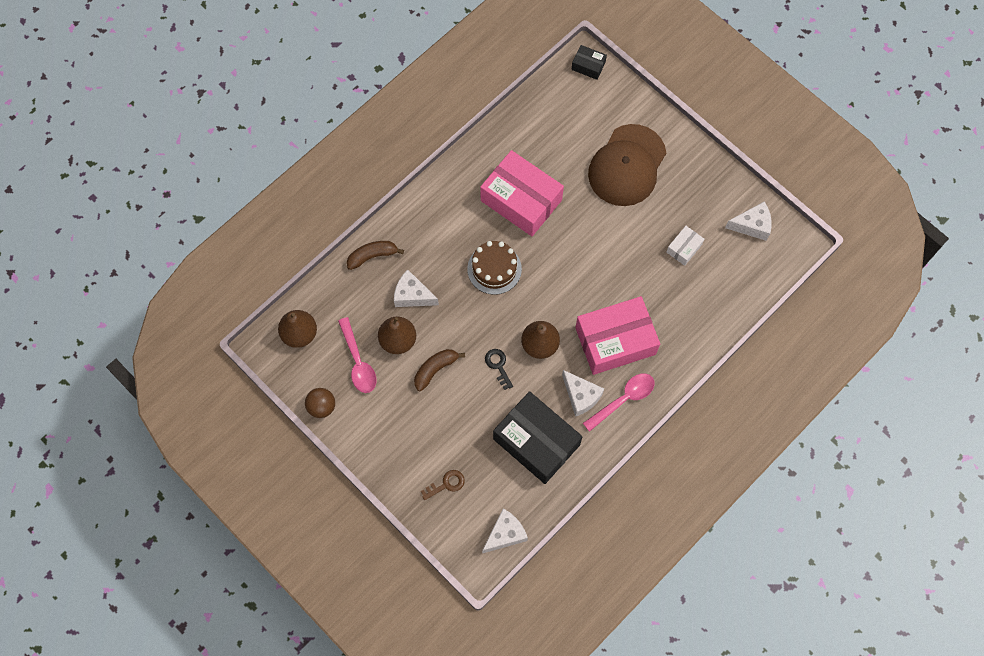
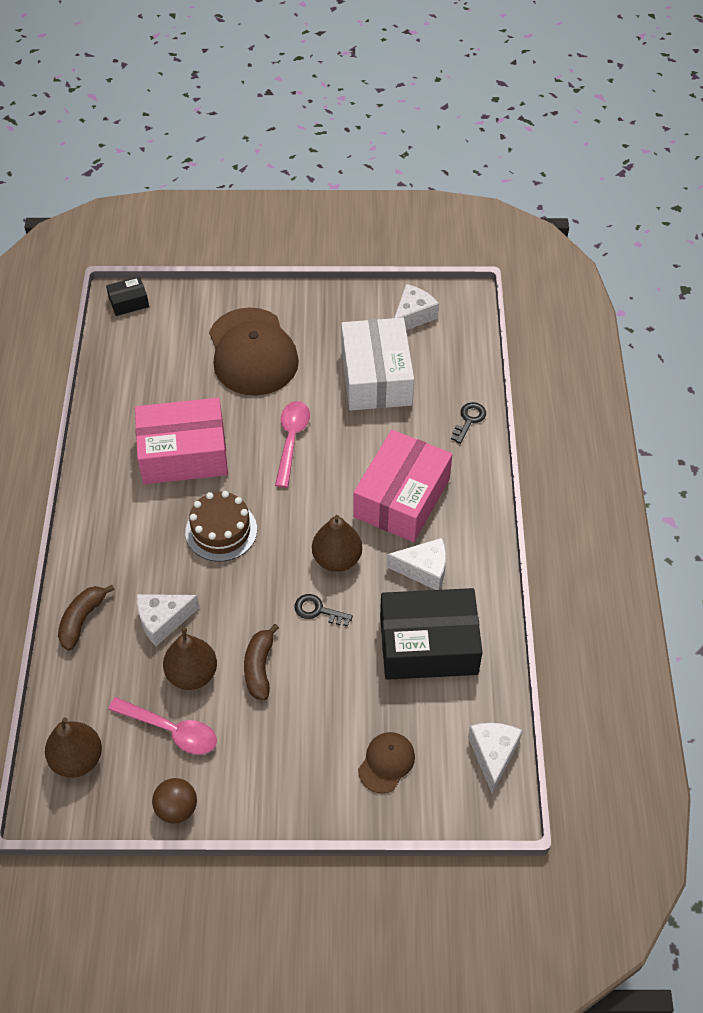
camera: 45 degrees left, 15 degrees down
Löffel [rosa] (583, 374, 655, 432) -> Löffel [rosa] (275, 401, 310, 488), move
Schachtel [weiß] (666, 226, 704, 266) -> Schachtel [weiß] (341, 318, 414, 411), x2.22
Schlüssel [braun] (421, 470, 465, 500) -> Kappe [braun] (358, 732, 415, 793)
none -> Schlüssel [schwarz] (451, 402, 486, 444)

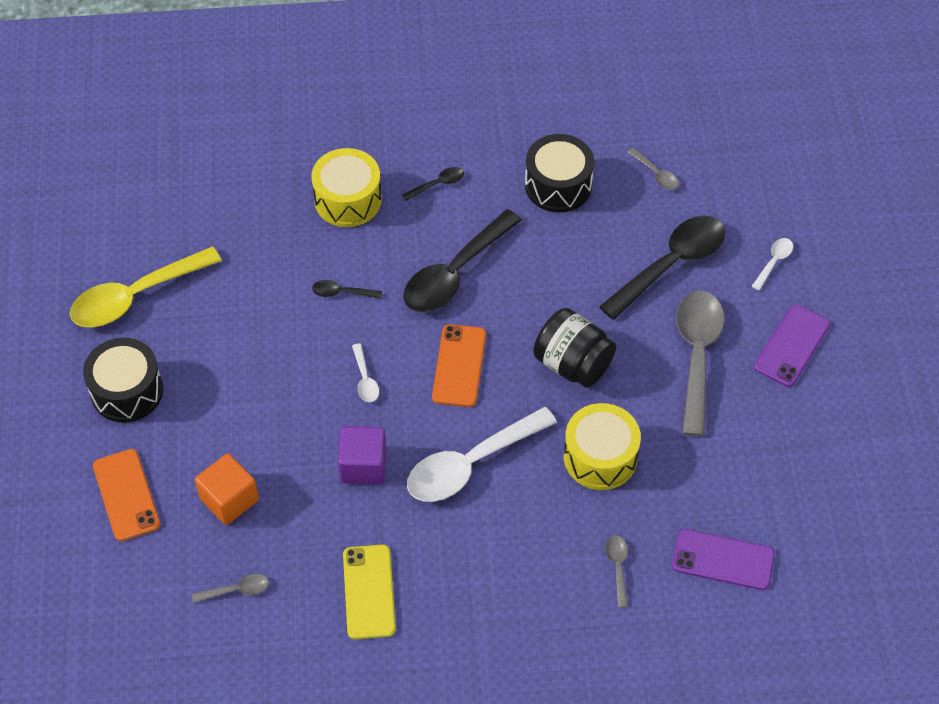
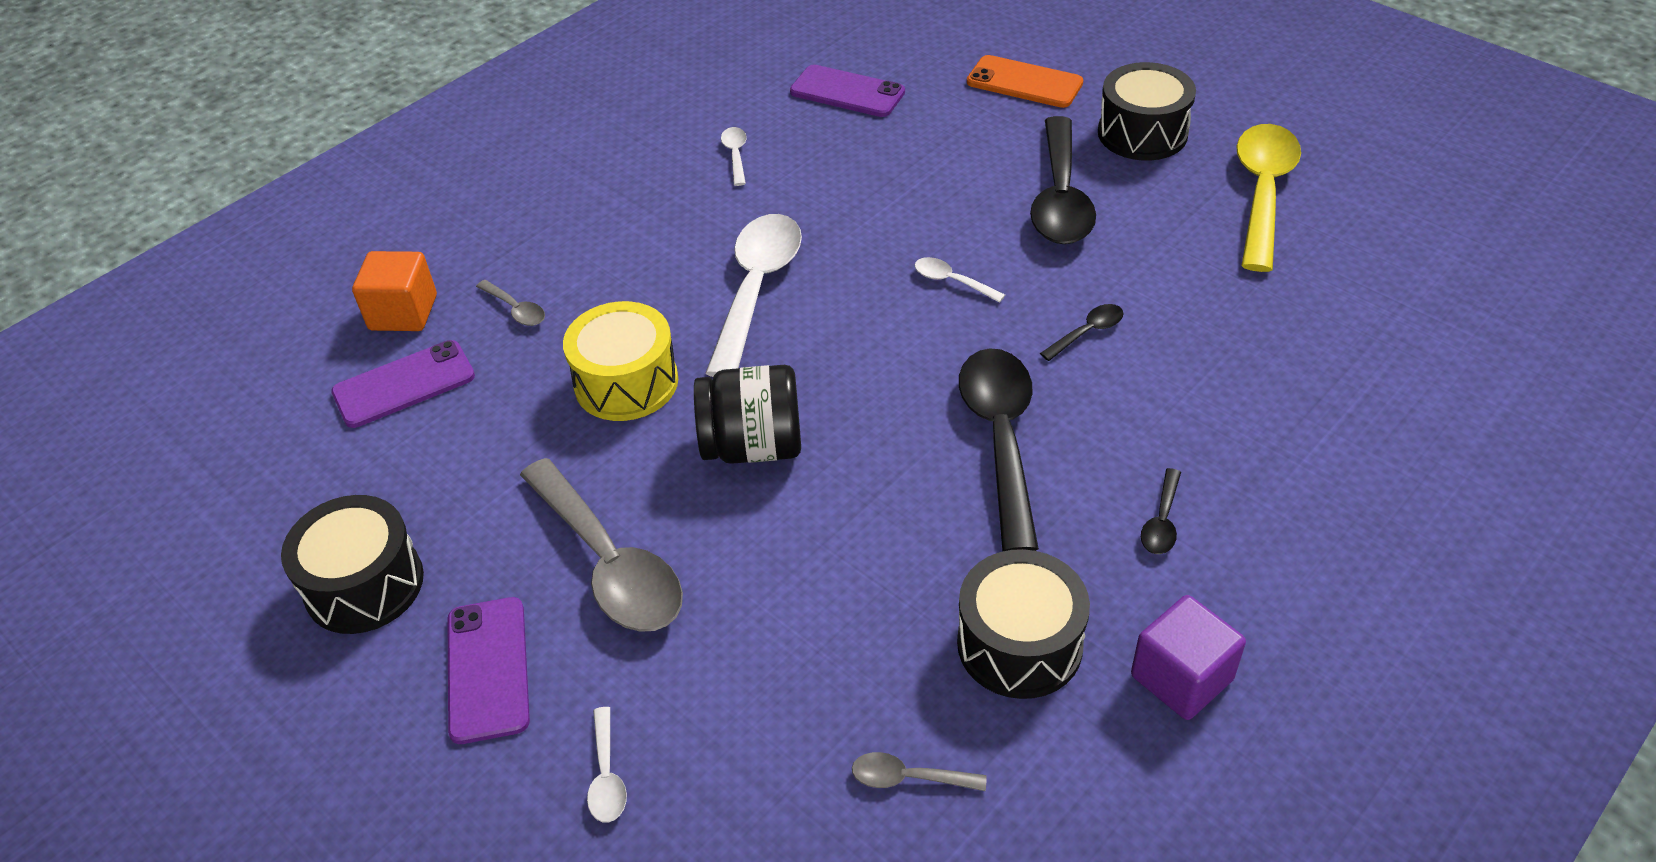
camera: 140 degrees right, 10 degrees down
none -> Trommel [schwarz] (281, 495, 424, 634)
Kubus [orange] (195, 454, 259, 525) -> Kubus [orange] (352, 251, 437, 331), move
Handy [gelb] (343, 544, 396, 640) -> Löffel [weiß] (721, 127, 747, 186)
Löffel [grau] (192, 574, 269, 603) -> Handy [lila] (790, 65, 905, 117)
Löffel [schwarz] (599, 216, 725, 320) -> Löffel [schwarz] (1030, 116, 1096, 244), move
Kubus [lila] (338, 426, 386, 484) -> Kubus [lila] (1131, 595, 1246, 720), move
Trommel [gelb] (312, 148, 382, 227) -> none
Handy [orange] (432, 324, 486, 407) -> none

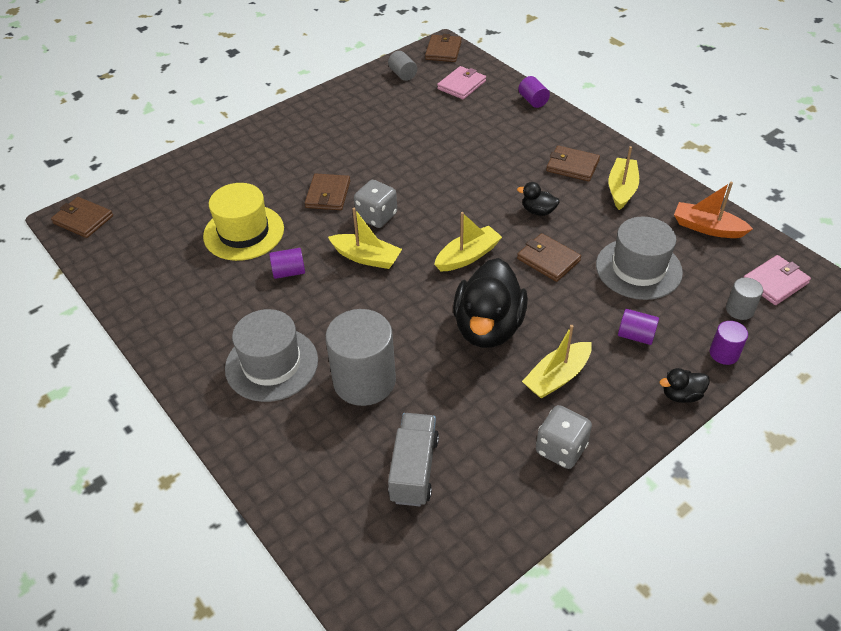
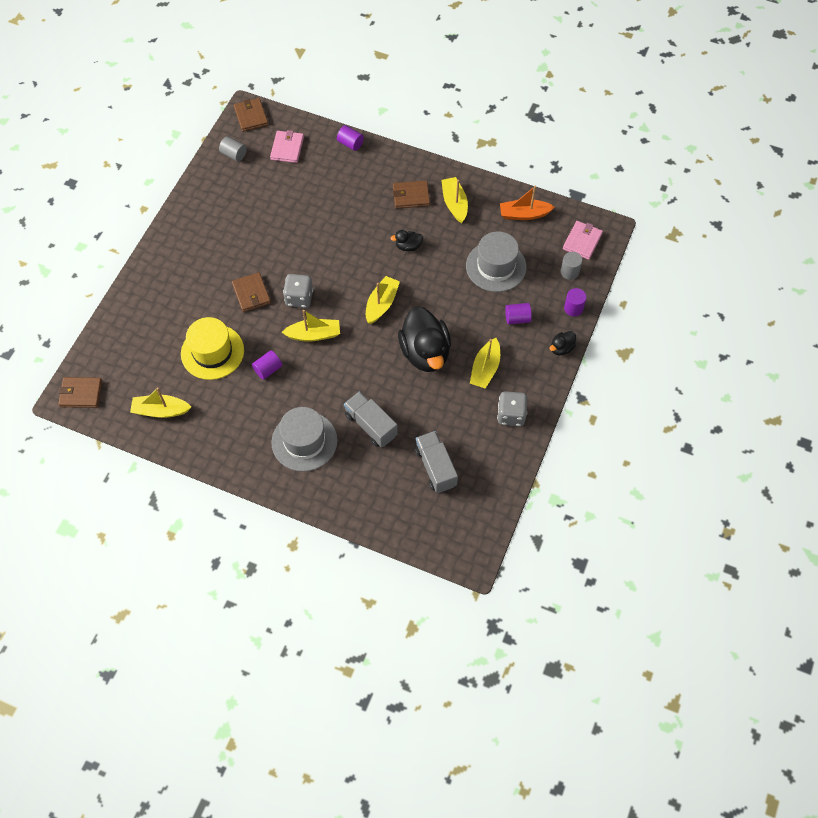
camera: 30 degrees left, 15 degrees up
none -> Boot [gelb] (130, 388, 191, 418)
Vollzylinder [grau] (325, 309, 396, 406) -> Lastwagen [grau] (344, 391, 398, 447)
Geldbörse [braun] (517, 233, 581, 282) -> none

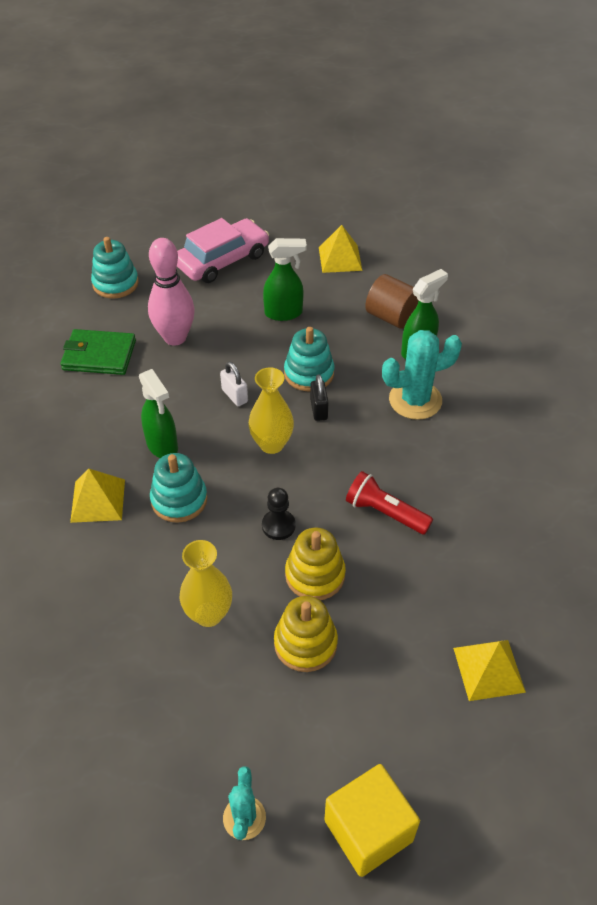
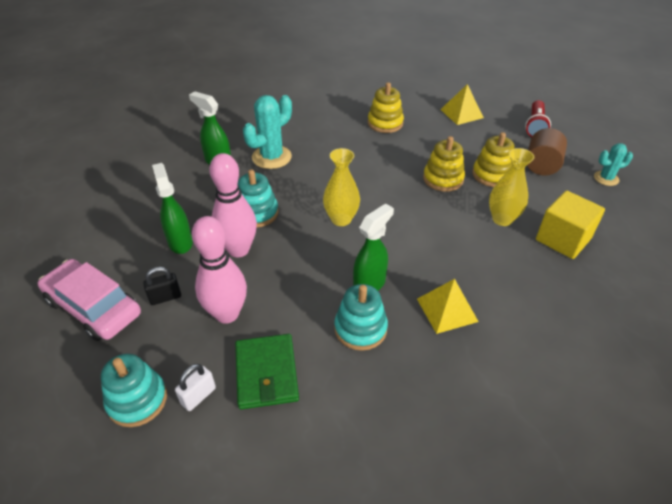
camera: 105 degrees left, 5 degrees down
Vorhängeschloss [schwarz] (310, 374, 329, 421) -> Vorhängeschloss [schwarz] (143, 267, 181, 305), move
Vorhängeschloss [weiß] (220, 362, 248, 406) -> Vorhängeschloss [weiß] (175, 364, 216, 411), move
none -> Bowlingkegel [rosa] (209, 153, 257, 257)
Kaktus [türkis] (382, 330, 462, 420) -> Kaktus [türkis] (243, 95, 292, 169), 75 degrees clockwise
Stapelspielzeug [türkis] (150, 453, 207, 523) -> Stapelspielzeug [türkis] (334, 284, 388, 351), move
none -> Stapelspielzeug [gelb] (368, 82, 404, 133)
Taschenlampe [rot] (346, 471, 433, 534) -> Taschenlampe [rot] (525, 100, 551, 137), move
Vollzylinder [braun] (365, 274, 419, 329) -> Vollzylinder [braun] (527, 128, 567, 176), move
Kubus [gelb] (324, 764, 420, 877) -> Kubus [gelb] (536, 190, 605, 259), move
Bauer [schwarz] (262, 488, 296, 540) -> none
Pyramide [gelb] (319, 225, 362, 273) -> none

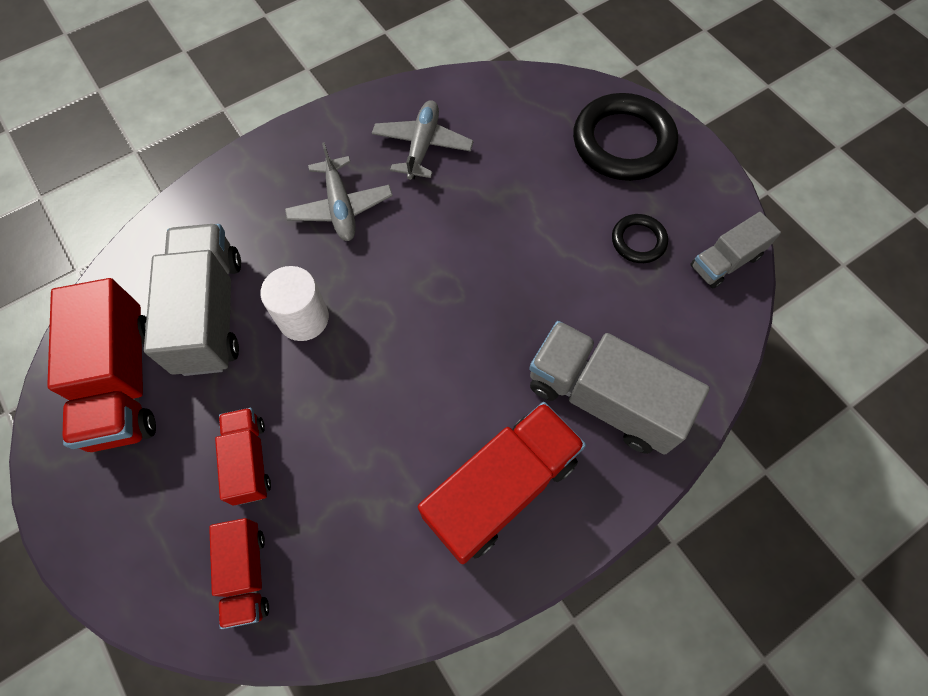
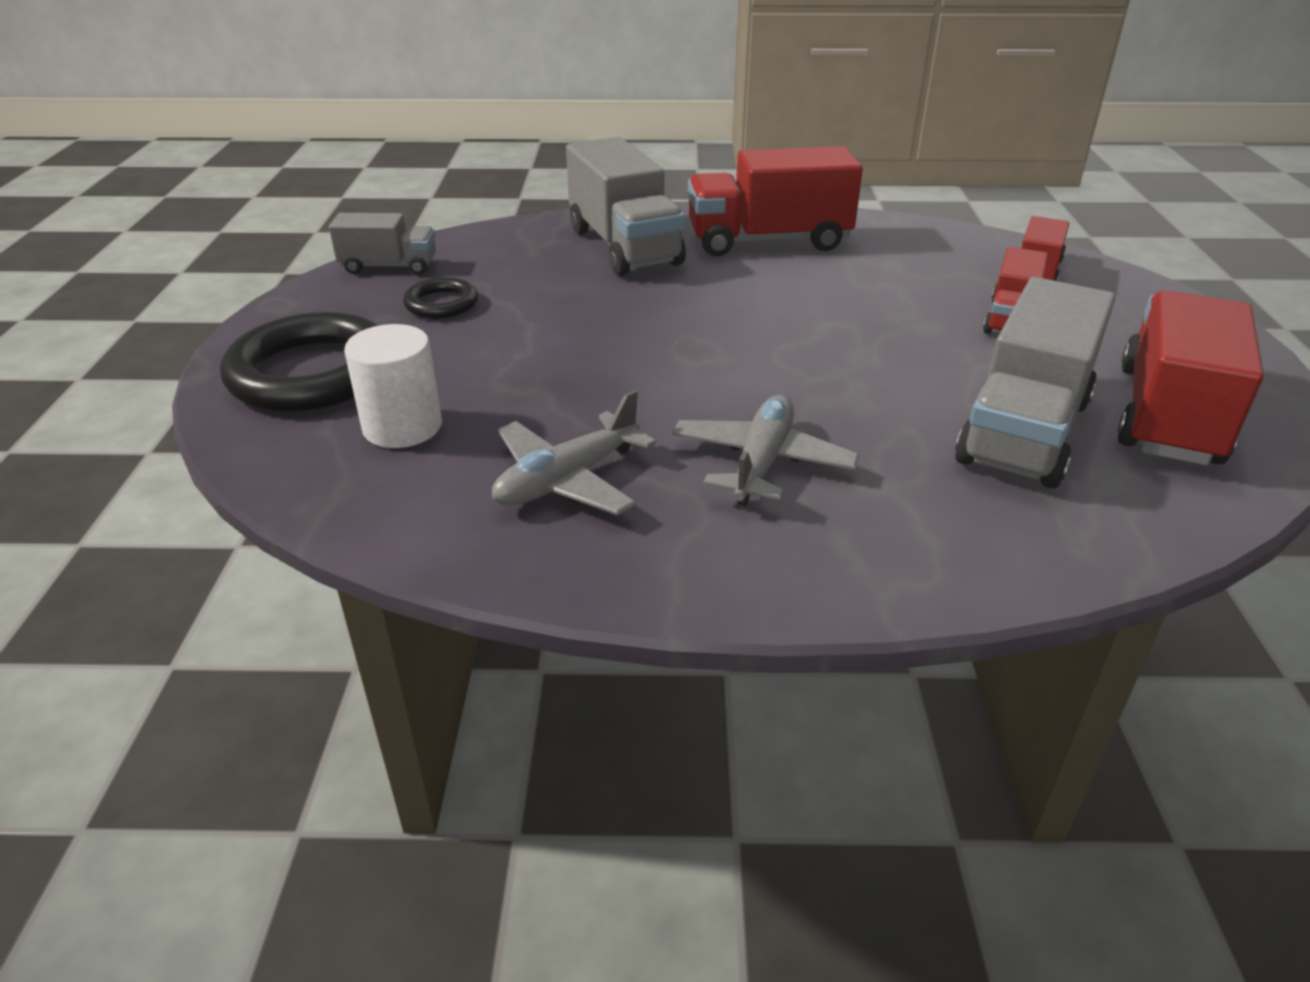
camera: 145 degrees left, 30 degrees down
Vollzylinder [weiß] (260, 266, 329, 341) -> Vollzylinder [weiß] (344, 324, 442, 448), move

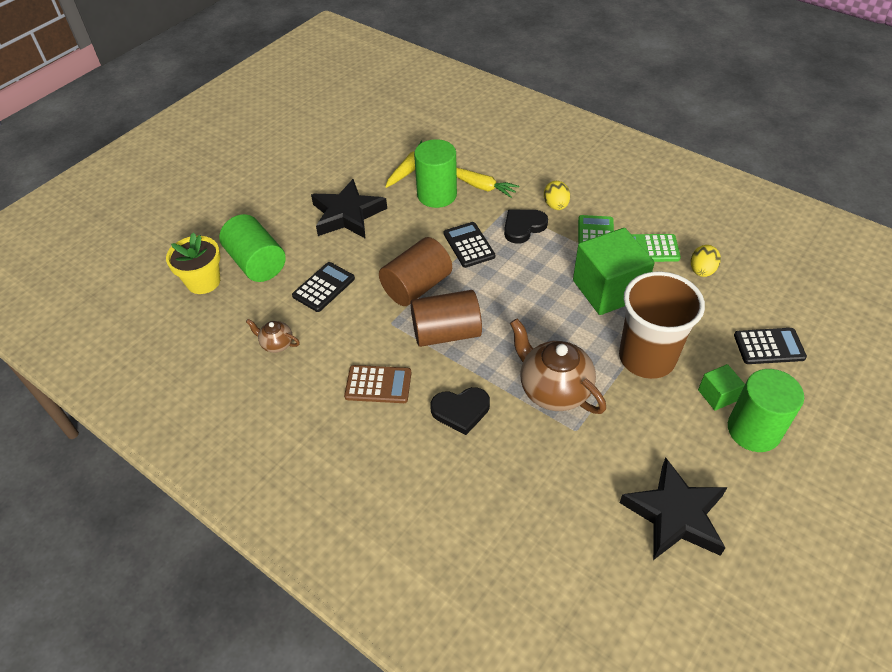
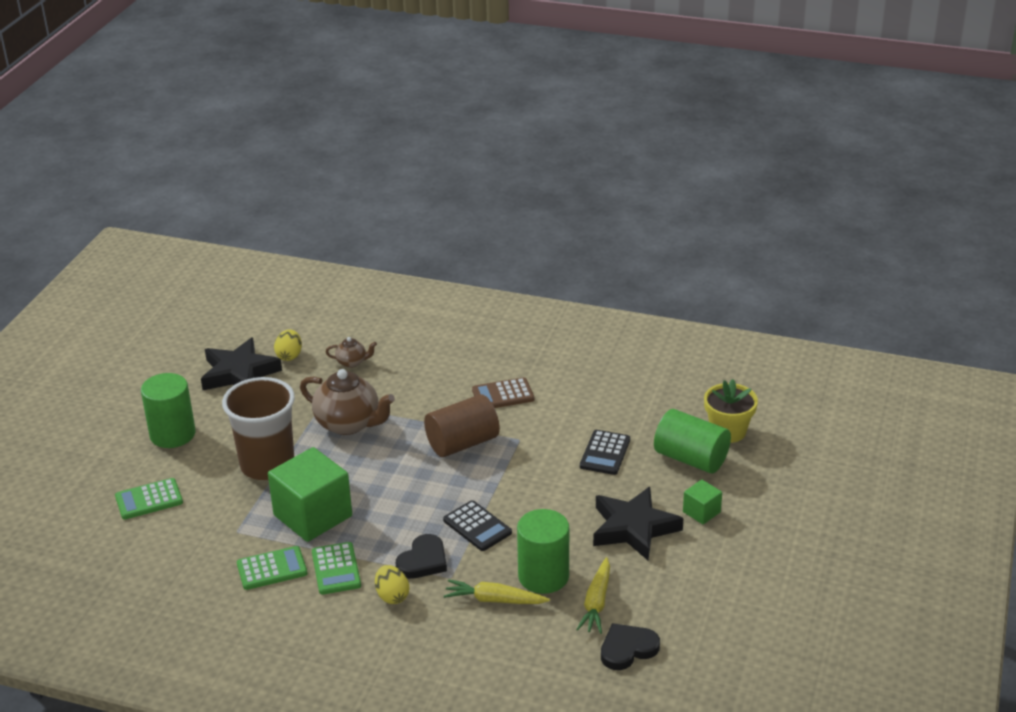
camera: 160 degrees right, 15 degrees down
Taschenrechner [schwarz] (734, 328, 807, 364) -> Taschenrechner [grün] (115, 478, 183, 520)
Ei [gelb] (691, 245, 721, 277) -> Ei [gelb] (274, 329, 302, 361), move
Teekanne [braun] (246, 319, 300, 353) -> Teekanne [braun] (326, 337, 377, 368), move
Herz [schwarz] (430, 387, 490, 435) -> Herz [schwarz] (601, 623, 660, 670), move
Kubus [grün] (698, 364, 745, 411) -> Kubus [grün] (683, 480, 722, 524), move
Vollzylinder [braun] (379, 237, 452, 306) -> none

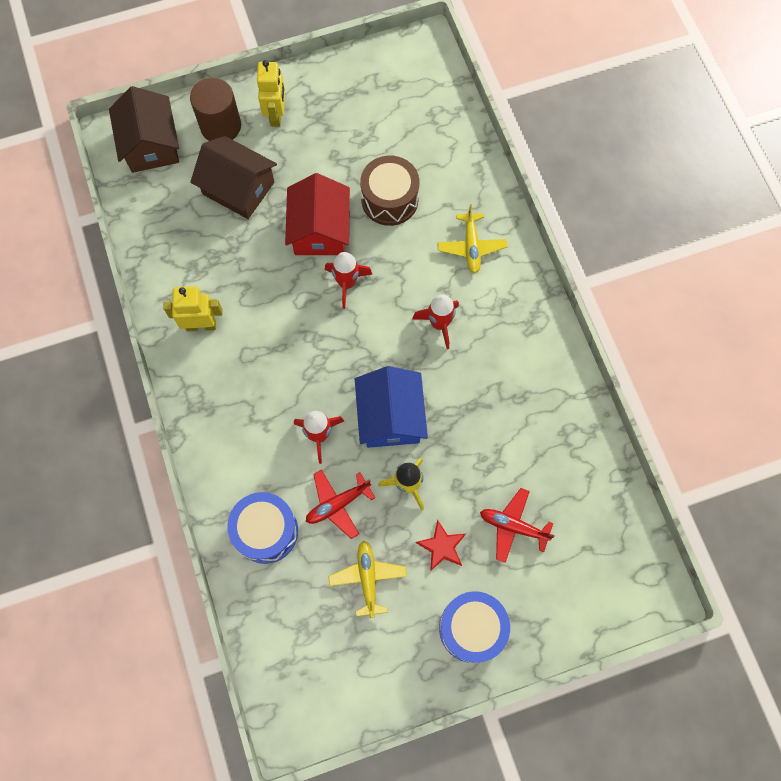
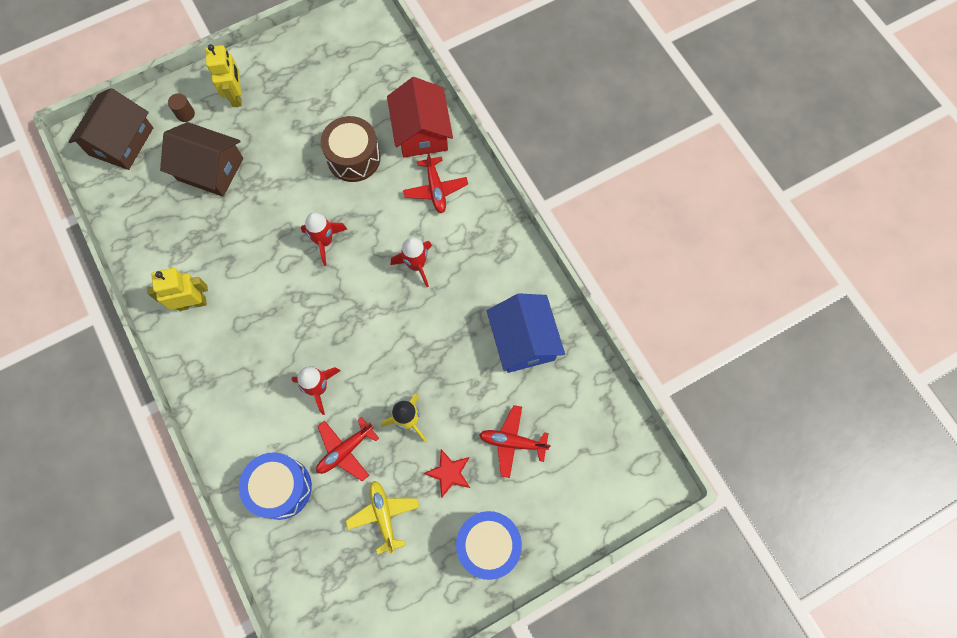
camera: 10 degrees left, 0 degrees up
Haus [braun] (109, 86, 179, 173) -> Haus [braun] (68, 88, 153, 170), 45 degrees clockwise
Vollzylinder [braun] (190, 78, 241, 141) -> Vollzylinder [braun] (168, 93, 195, 122), x0.47
Haus [rot] (285, 173, 350, 255) -> Haus [rot] (387, 77, 453, 157), move
Flugzeug [gelb] (437, 204, 507, 273) -> Flugzeug [rot] (403, 150, 468, 213)
Haus [blau] (355, 366, 428, 448) -> Haus [blau] (487, 293, 565, 373), move

